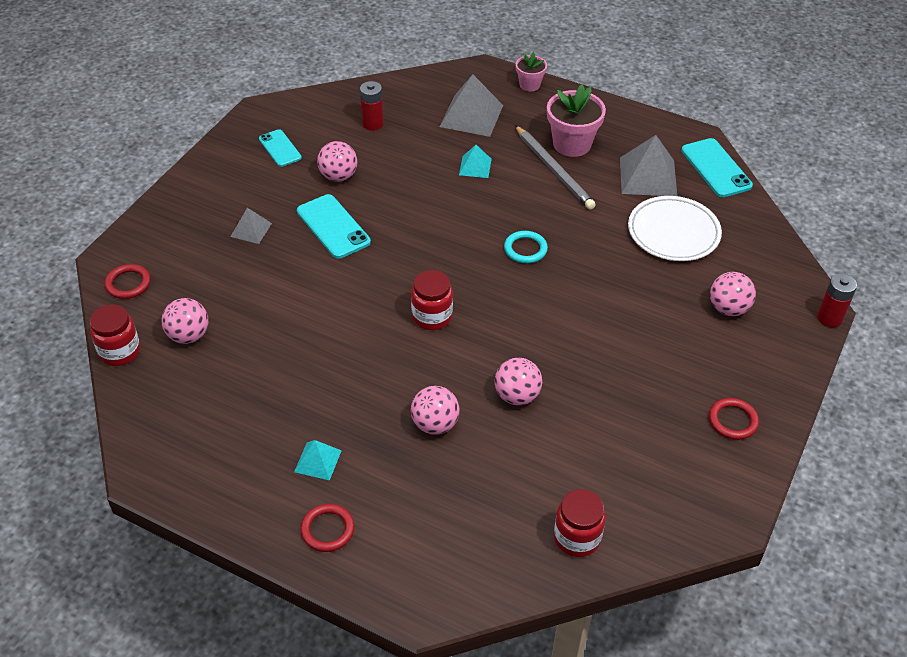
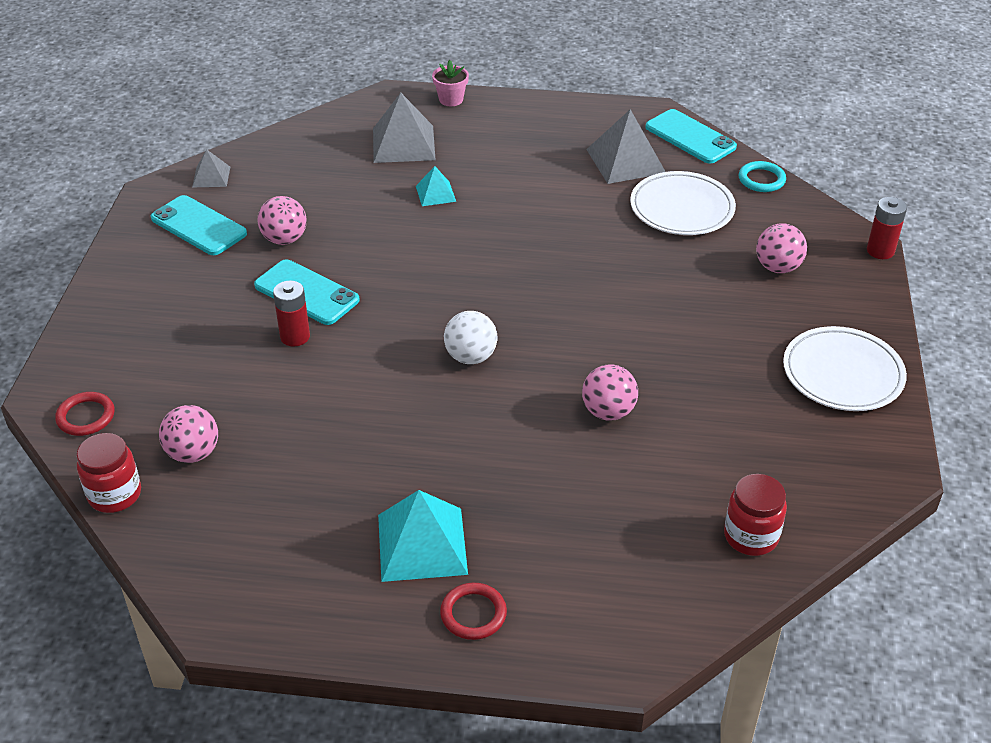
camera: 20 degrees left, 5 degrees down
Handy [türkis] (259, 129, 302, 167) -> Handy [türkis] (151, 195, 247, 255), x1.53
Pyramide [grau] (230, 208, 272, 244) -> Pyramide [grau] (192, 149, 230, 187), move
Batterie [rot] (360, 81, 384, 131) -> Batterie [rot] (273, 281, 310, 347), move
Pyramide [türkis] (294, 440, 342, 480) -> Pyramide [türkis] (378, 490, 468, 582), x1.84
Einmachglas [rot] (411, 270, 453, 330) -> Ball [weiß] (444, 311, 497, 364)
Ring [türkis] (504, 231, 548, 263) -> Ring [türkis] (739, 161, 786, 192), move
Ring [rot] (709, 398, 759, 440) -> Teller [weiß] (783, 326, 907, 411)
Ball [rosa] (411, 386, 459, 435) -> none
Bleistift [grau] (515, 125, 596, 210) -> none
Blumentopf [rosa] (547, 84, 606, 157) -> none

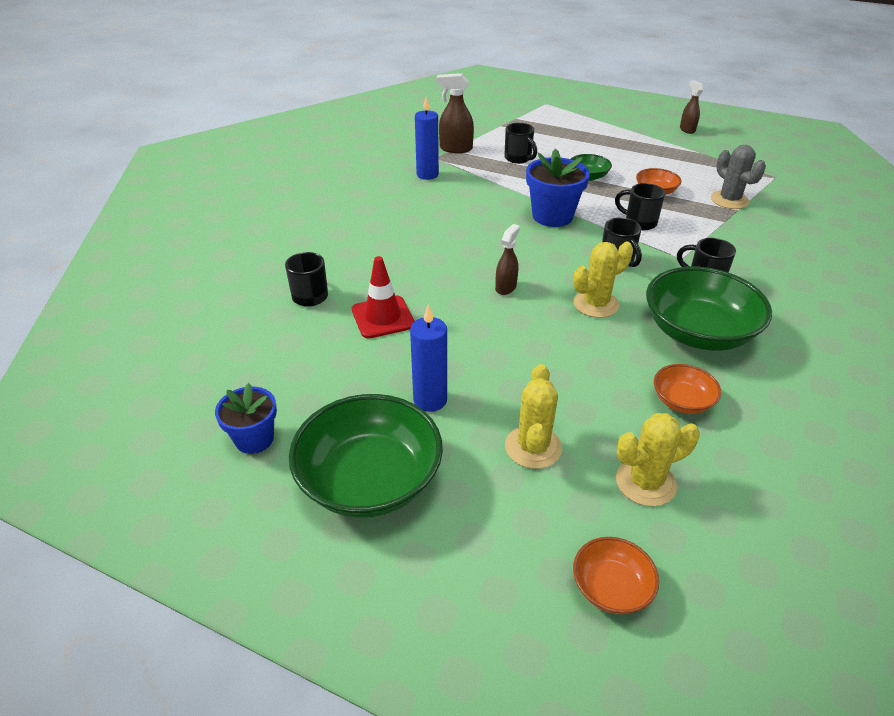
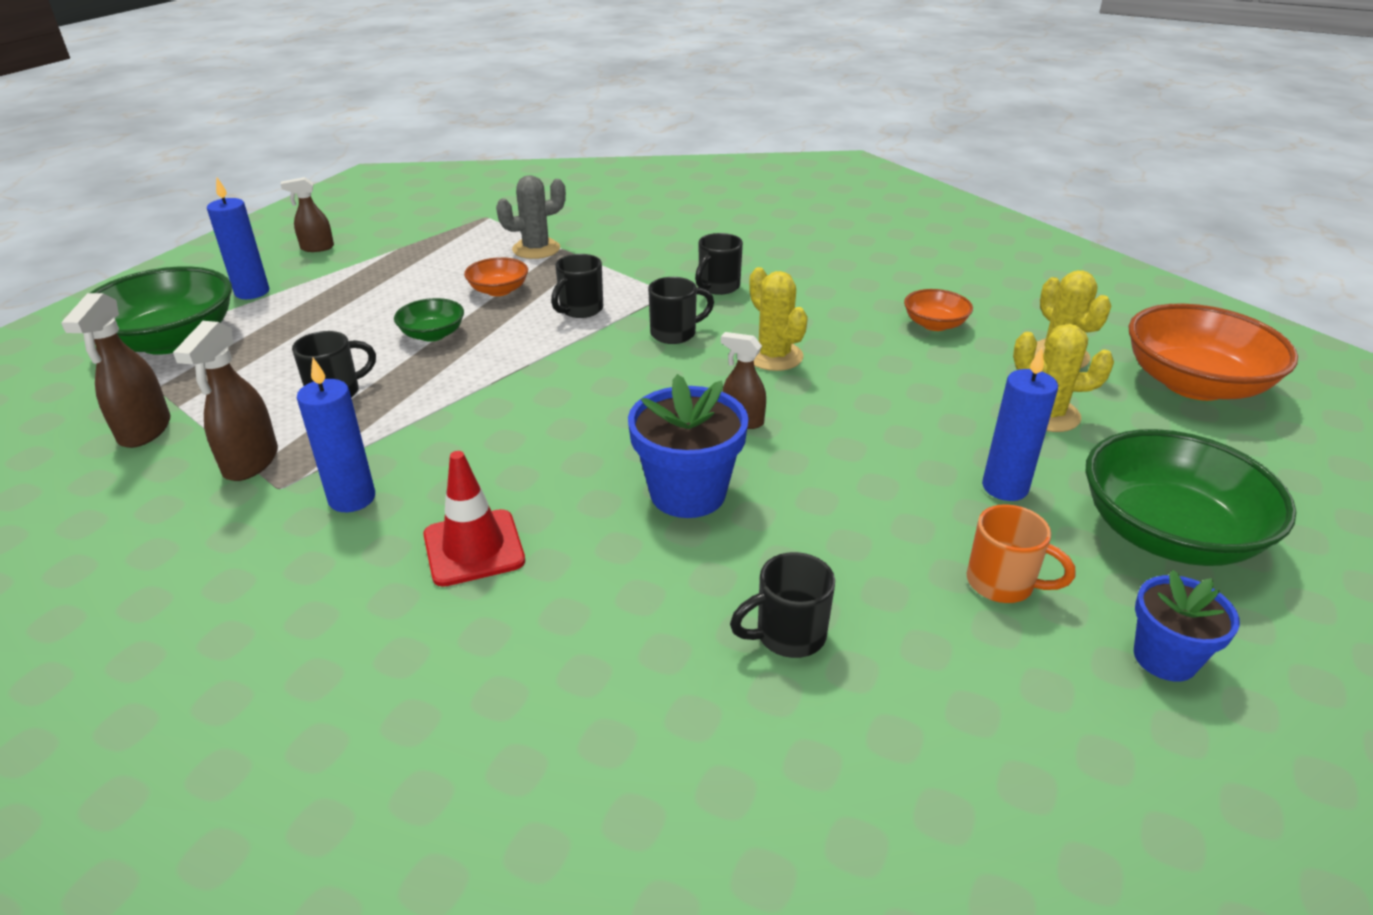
camera: 90 degrees left, 5 degrees down
none -> Sprühflasche [braun] (61, 293, 171, 448)
Schüssel [grün] (646, 267, 772, 351) -> Schüssel [grün] (81, 266, 232, 355), move
none -> Kerze [blau] (207, 178, 269, 299)
Leitkegel [rot] (352, 256, 415, 338) -> Leitkegel [rot] (423, 451, 525, 587), move
Blumentopf [blau] (526, 149, 590, 227) -> Blumentopf [blau] (628, 374, 749, 518), move
none -> Tasse [orange] (967, 504, 1075, 603)
Schüssel [orange] (573, 537, 659, 614) -> Schüssel [orange] (1129, 303, 1298, 401), x2.03

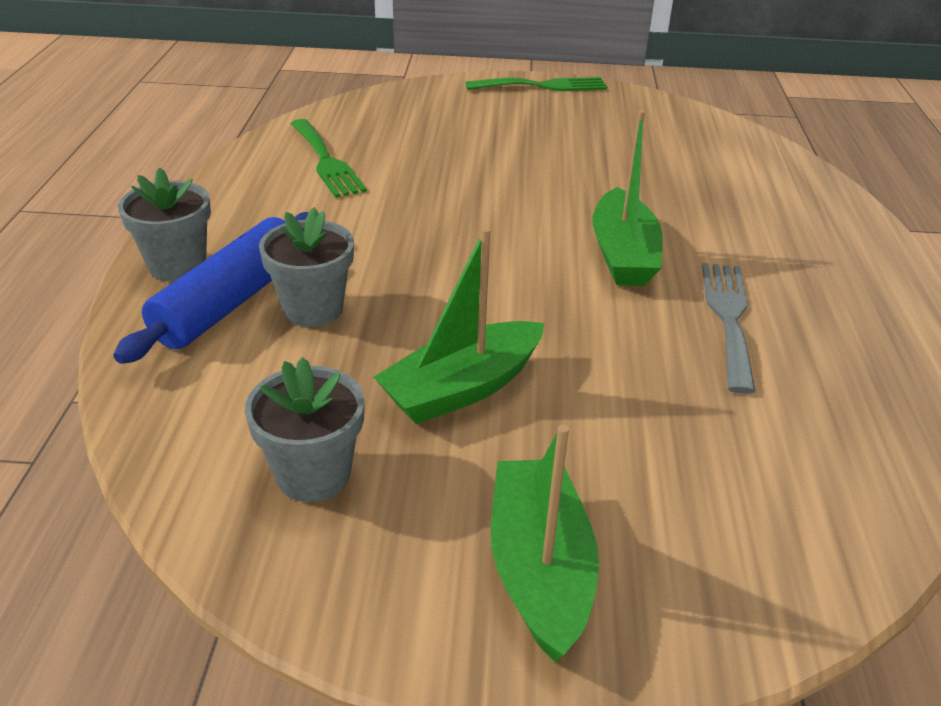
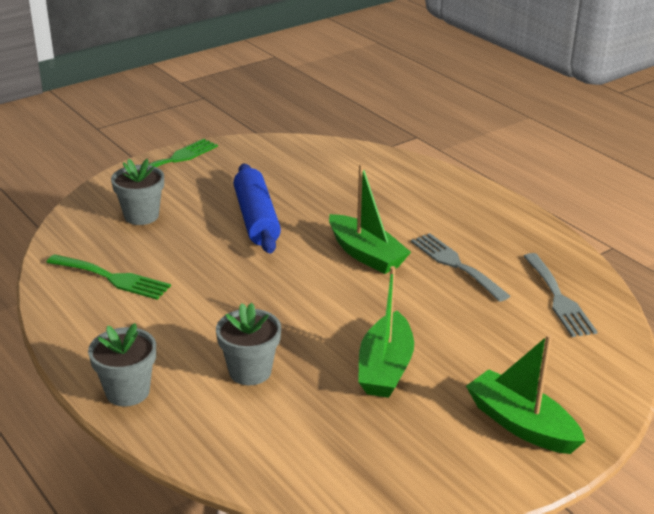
camera: 40 degrees left, 5 degrees down
Blumentopf [grau] (245, 357, 365, 502) -> Blumentopf [grau] (111, 159, 164, 225), move
Nudelholz [blau] (113, 212, 308, 364) -> Nudelholz [blau] (233, 163, 281, 254), move
none -> Gabel [grau] (523, 253, 597, 337)

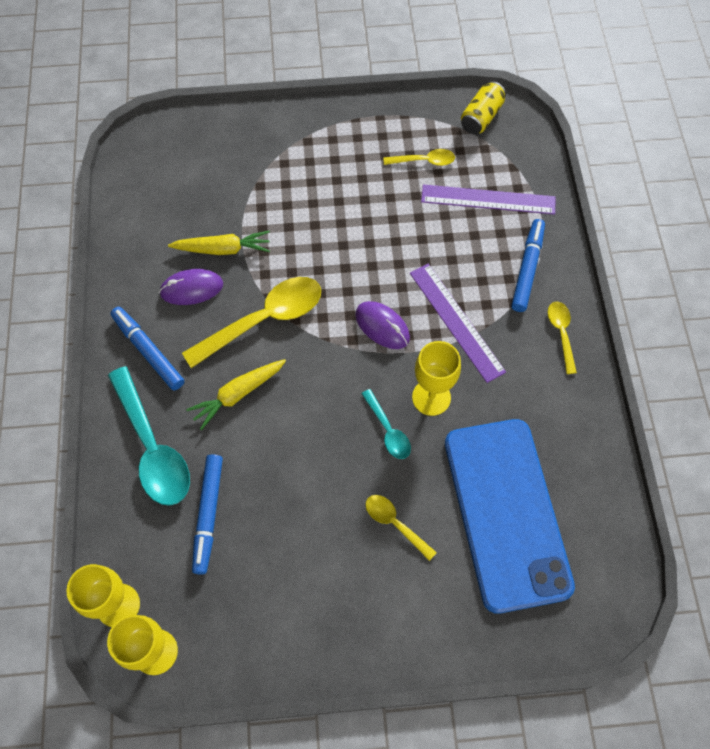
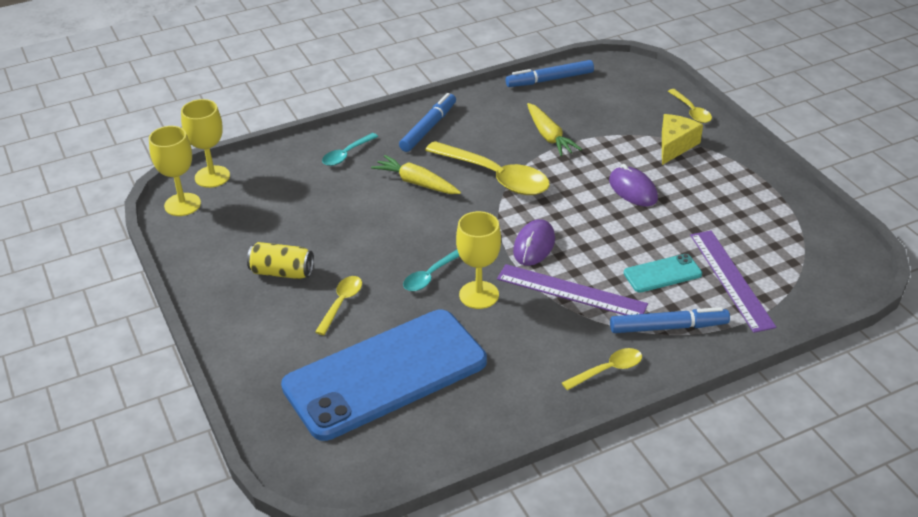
camera: 70 degrees right, 25 degrees down
Dose [gelb] (461, 81, 506, 134) -> Dose [gelb] (247, 242, 314, 279), move
Löffel [türkis] (108, 366, 190, 506) -> Löffel [türkis] (322, 133, 379, 166), x0.51
Lineal [lila] (410, 264, 506, 383) -> Lineal [lila] (497, 264, 648, 315), 75 degrees clockwise
Filzstift [blau] (192, 454, 223, 575) -> Filzstift [blau] (506, 60, 594, 87), move
Computermaus [lila] (159, 269, 223, 305) -> Computermaus [lila] (609, 164, 658, 206), move
none -> Handy [türkis] (624, 254, 702, 293)
none -> Käse [gelb] (662, 114, 703, 165)
Löffel [gelb] (383, 149, 455, 166) -> Löffel [gelb] (668, 89, 712, 123), move

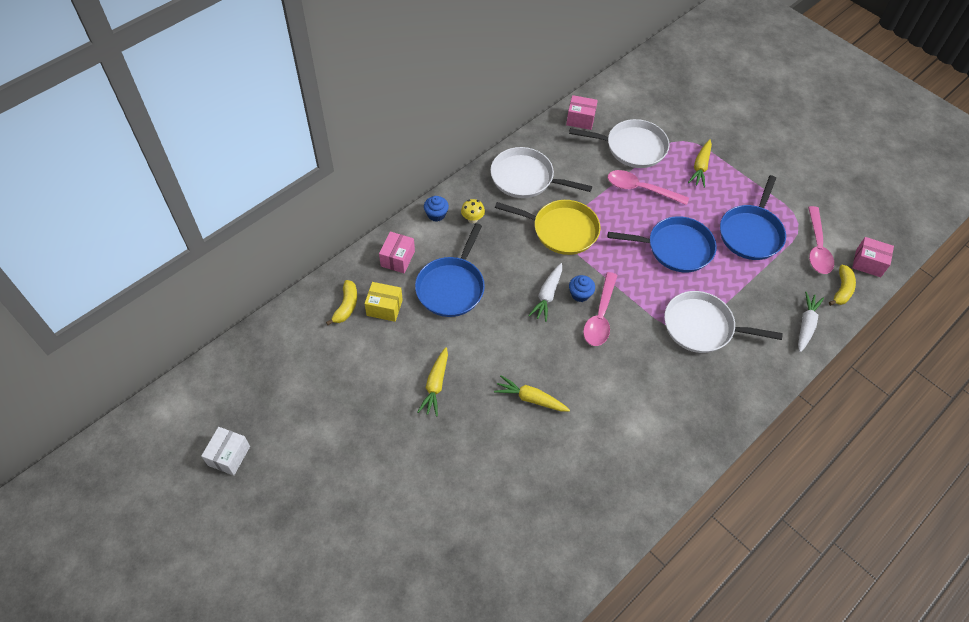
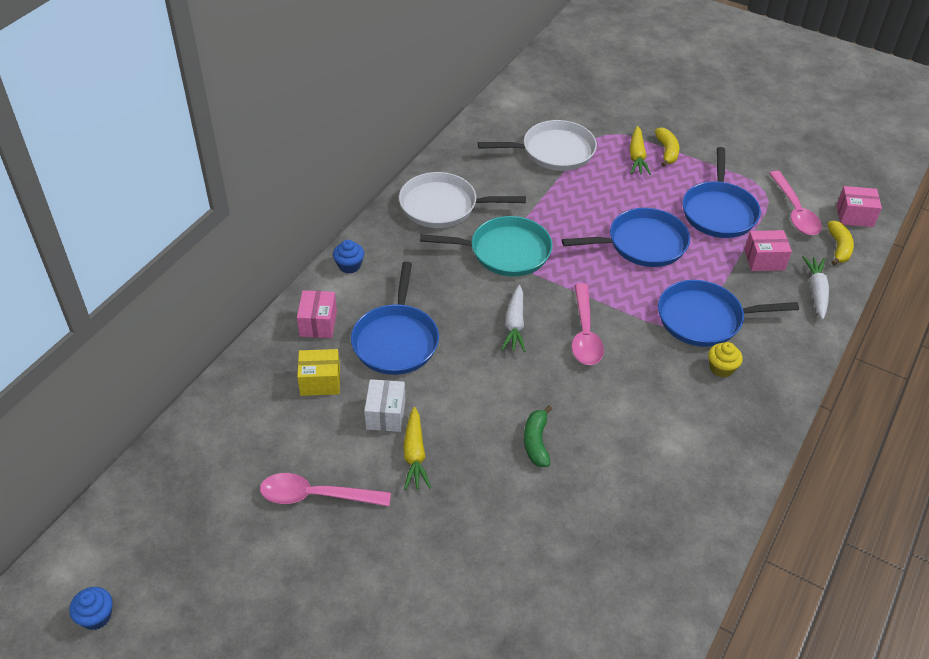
camera: 15 degrees left, 10 degrees down
Muffin [blau] (569, 275, 595, 302) -> Muffin [blau] (69, 587, 112, 630), move
Löffel [rosa] (608, 170, 689, 205) -> Löffel [rosa] (260, 473, 391, 506), move
Schachtel [weiß] (201, 427, 250, 476) -> Schachtel [weiß] (364, 379, 406, 432), move
Pfanne [gelb] (495, 200, 600, 255) -> Pfanne [türkis] (420, 216, 552, 277)
Karotte [gelb] (494, 375, 570, 411) -> Banane [grün] (524, 406, 552, 467)
Banane [gelb] (326, 280, 357, 325) -> Banane [gelb] (655, 127, 679, 167), move
Pfanne [weiß] (664, 291, 783, 353) -> Pfanne [blau] (658, 280, 799, 347)
none -> Muffin [gelb] (708, 342, 743, 378)
Schachtel [rosa] (566, 95, 598, 130) -> Schachtel [rosa] (744, 230, 792, 271), move
Pilz [gelb] (461, 199, 485, 223) -> none

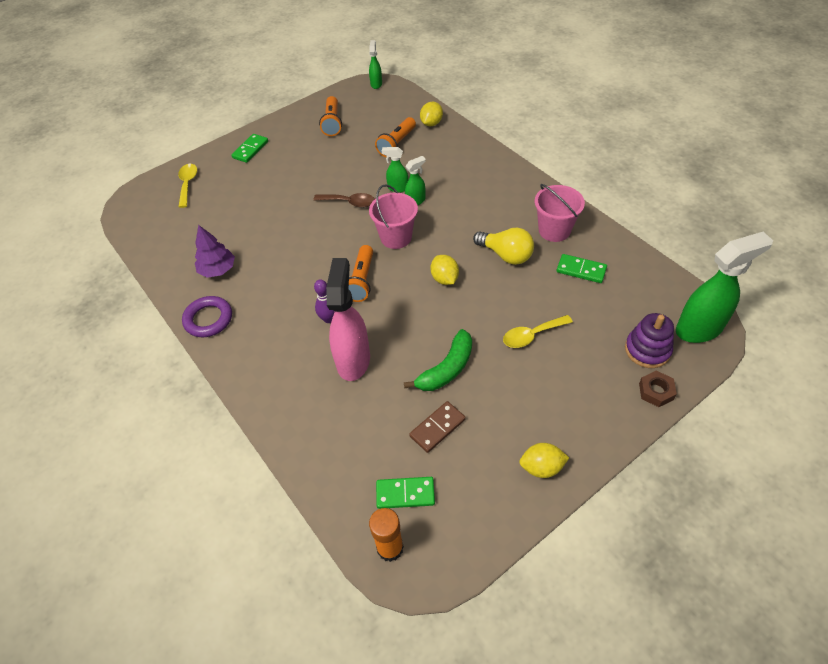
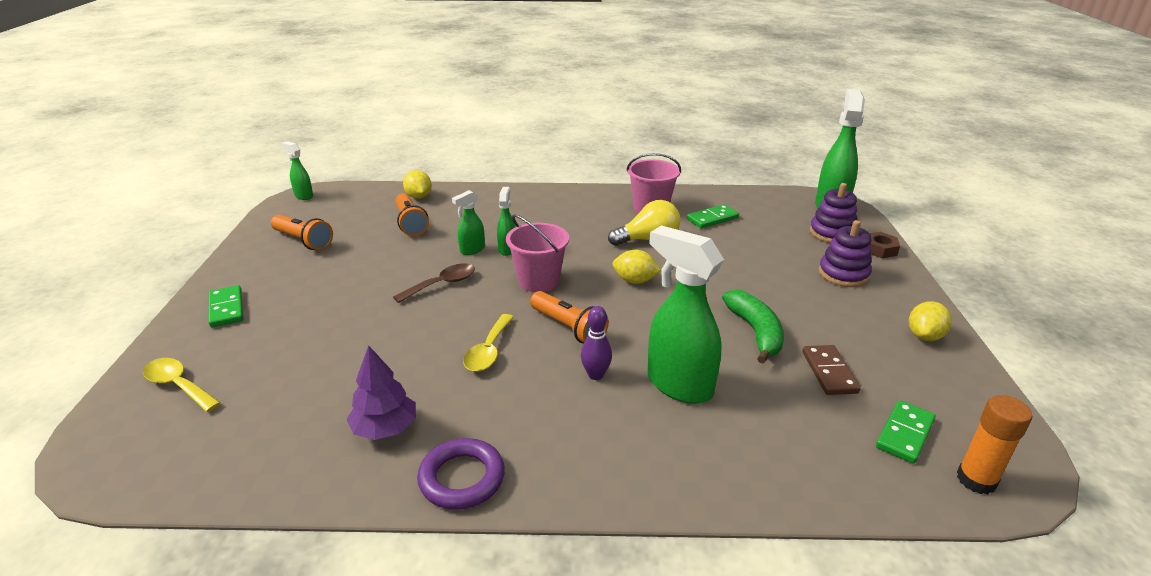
camera: 55 degrees left, 20 degrees down
Löffel [gelb] (503, 315, 573, 348) -> Löffel [gelb] (463, 314, 514, 372), move
Sprühflasche [rosa] (326, 258, 370, 381) -> Sprühflasche [grün] (647, 225, 724, 404)
none -> Stapelspielzeug [lila] (819, 220, 872, 287)

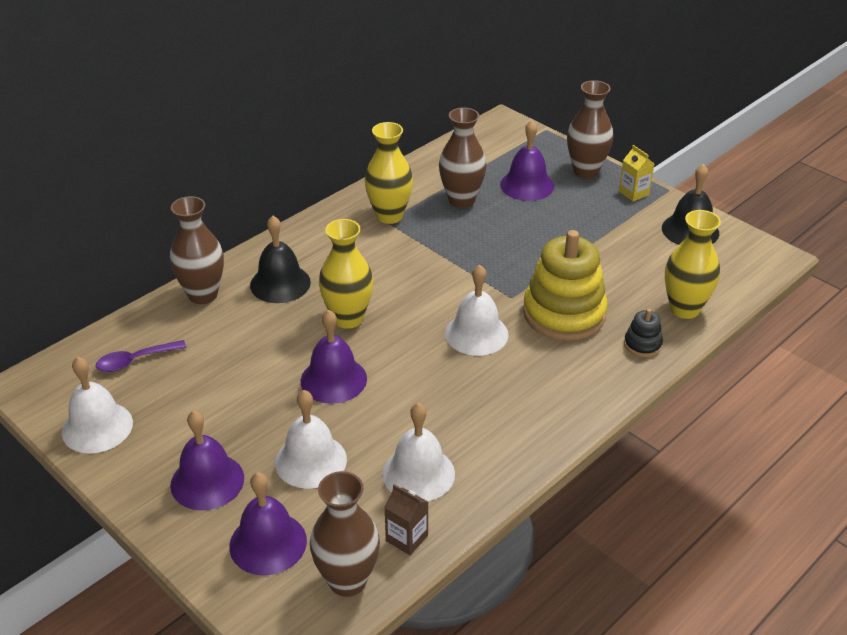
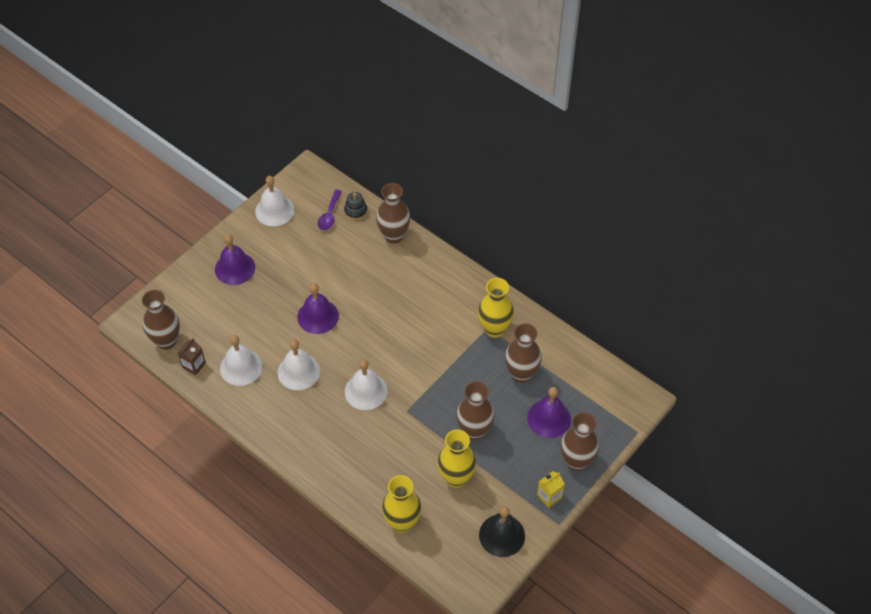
camera: 85 degrees right, 15 degrees up
Glocke [weiß] (275, 390, 347, 489) -> Glocke [weiß] (277, 339, 320, 390), move
Löffel [lila] (96, 340, 187, 372) -> Löffel [lila] (318, 190, 342, 230), 135 degrees counterclockwise
Stapelspielzeug [schwarz] (624, 309, 663, 357) -> Stapelspielzeug [schwarz] (344, 192, 367, 220), move
Vase [gelb] (319, 219, 373, 329) -> Vase [gelb] (437, 430, 476, 488), move
none -> Vase [braun] (456, 381, 494, 440)
Glocke [lila] (229, 472, 307, 576) -> none
Glocke [schwarz] (250, 216, 311, 303) -> none
Stapelspielzeug [gelb] (523, 230, 608, 341) -> none

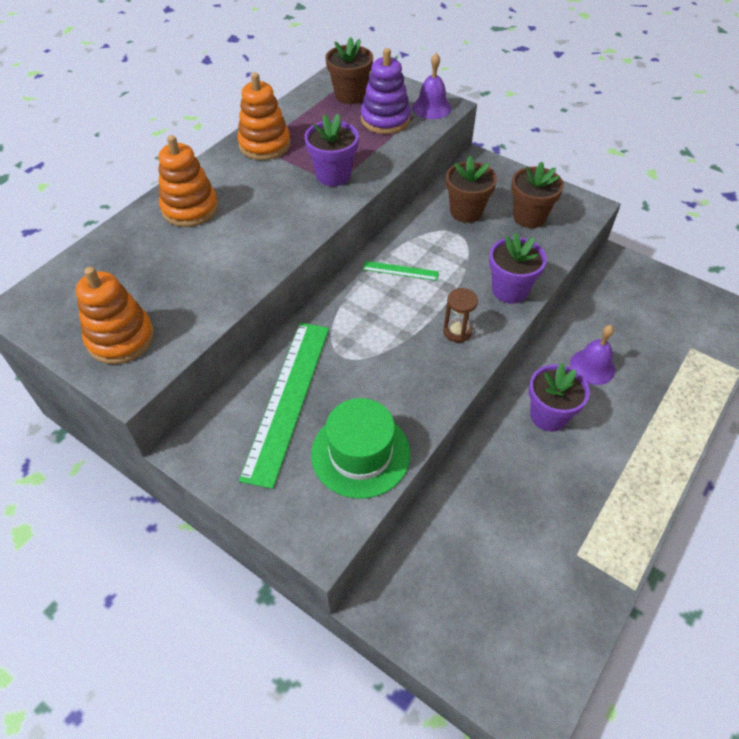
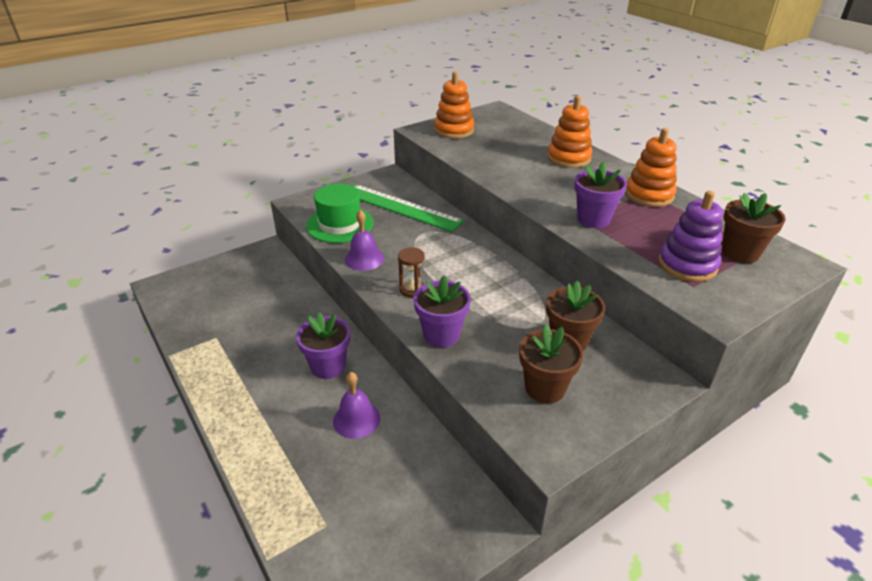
camera: 110 degrees right, 15 degrees down
Glocke [lila] (412, 53, 451, 119) -> Glocke [lila] (345, 210, 384, 271), move
Lineal [grün] (362, 261, 439, 281) -> none

